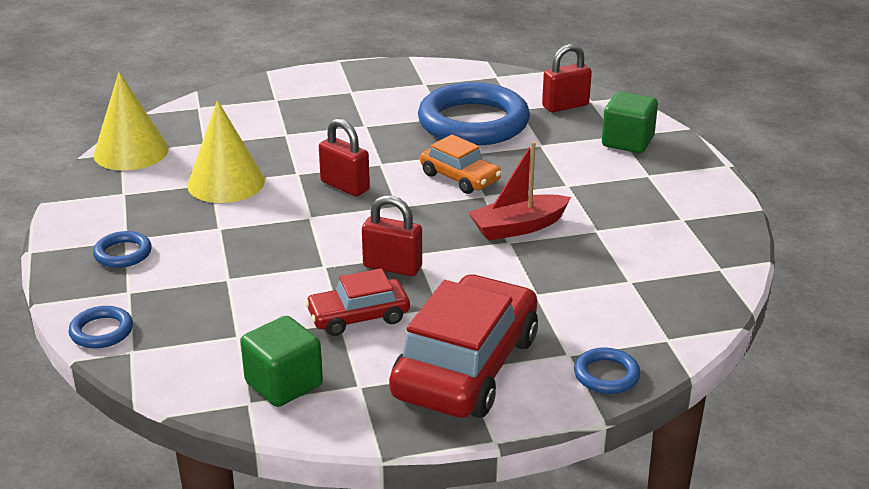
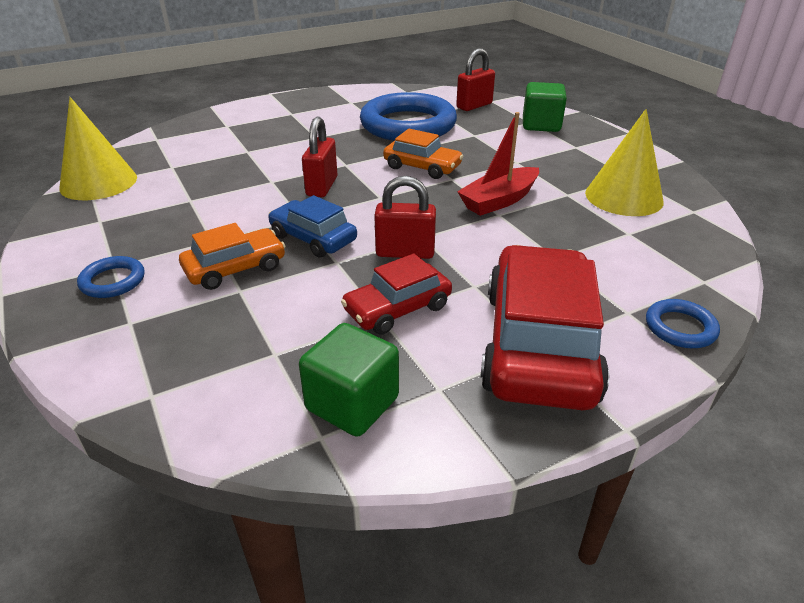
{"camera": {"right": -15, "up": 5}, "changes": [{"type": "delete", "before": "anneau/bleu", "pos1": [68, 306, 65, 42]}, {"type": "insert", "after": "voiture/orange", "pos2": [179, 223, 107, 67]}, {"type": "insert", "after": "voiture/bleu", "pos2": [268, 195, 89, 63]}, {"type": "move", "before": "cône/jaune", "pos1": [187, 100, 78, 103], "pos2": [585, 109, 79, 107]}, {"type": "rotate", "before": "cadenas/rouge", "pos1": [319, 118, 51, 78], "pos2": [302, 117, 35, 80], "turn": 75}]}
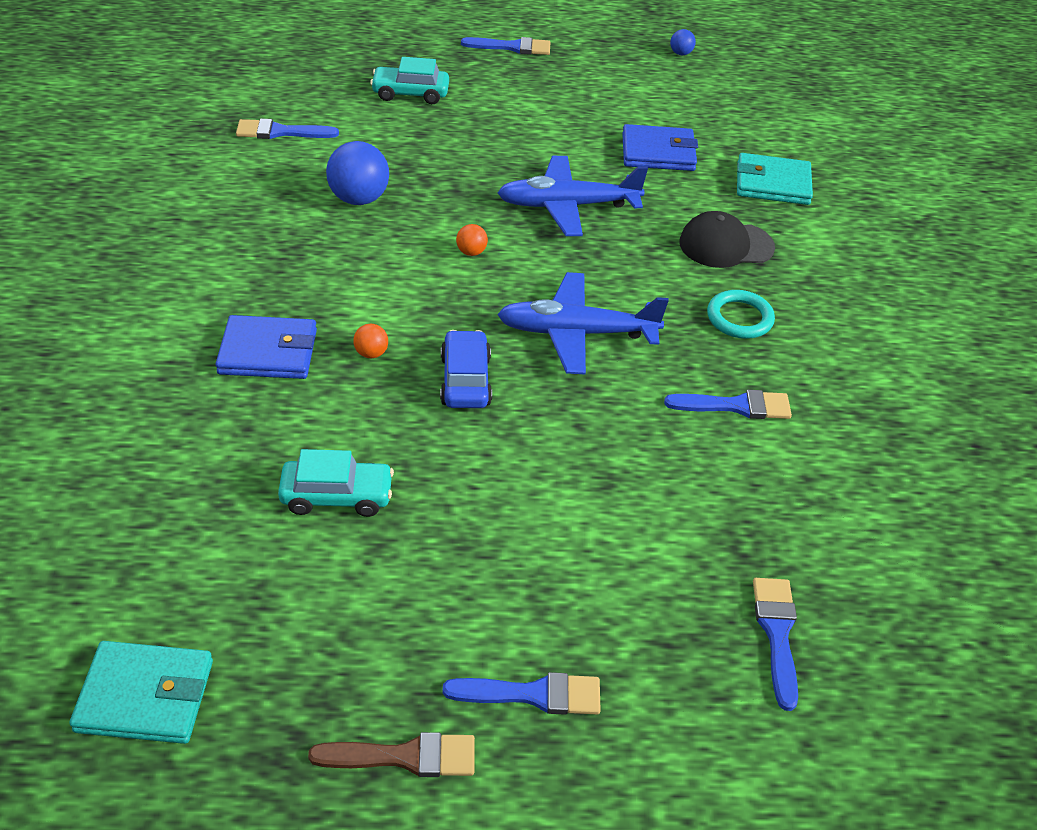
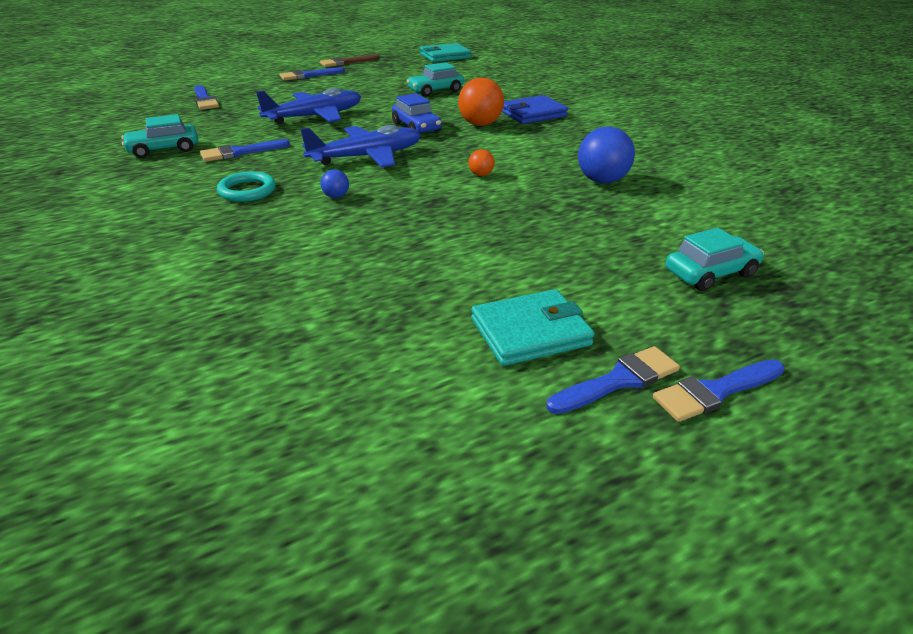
{"camera": {"right": 155, "up": -10}, "changes": [{"type": "delete", "before": "portefeuille/bleu", "pos1": [622, 124, 76, 47]}, {"type": "delete", "before": "casquette/noir", "pos1": [679, 211, 96, 57]}, {"type": "insert", "after": "voiture/turquoise", "pos2": [122, 114, 76, 44]}, {"type": "move", "before": "pinceau/bleu", "pos1": [236, 119, 103, 20], "pos2": [546, 346, 134, 68]}, {"type": "move", "before": "avion/bleu", "pos1": [497, 156, 151, 80], "pos2": [256, 88, 105, 36]}, {"type": "move", "before": "balle/bleu", "pos1": [670, 29, 26, 26], "pos2": [321, 169, 28, 29]}, {"type": "move", "before": "portefeuille/turquoise", "pos1": [737, 153, 76, 52], "pos2": [471, 289, 124, 77]}, {"type": "resize", "before": "balle/orange", "pos1": [353, 324, 35, 34], "pos2": [458, 78, 46, 48], "scale": 2.05}]}
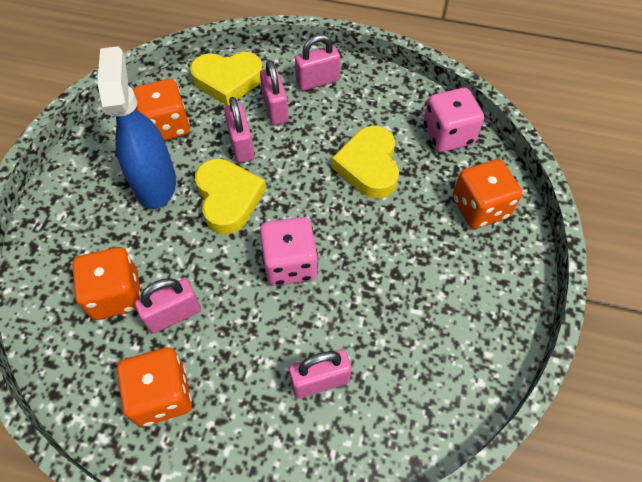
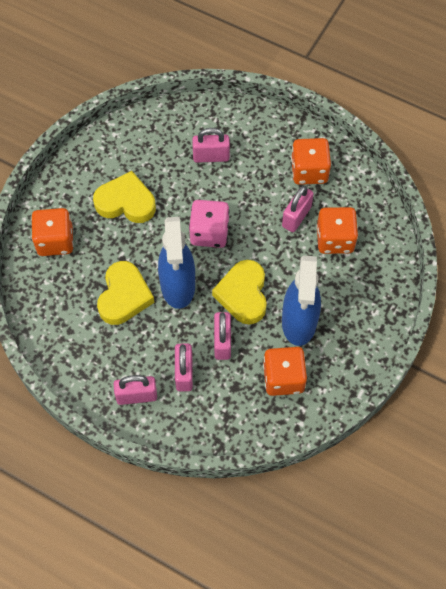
{"camera": {"right": -165, "up": 5}, "changes": [{"type": "delete", "before": "dé/rose", "pos1": [423, 88, 61, 64]}, {"type": "insert", "after": "vaporisateur/bleu", "pos2": [158, 217, 37, 92]}, {"type": "move", "before": "cœur/jaune", "pos1": [190, 52, 73, 54], "pos2": [93, 171, 63, 52]}, {"type": "rotate", "before": "cadenas/rose", "pos1": [135, 278, 66, 56], "pos2": [282, 186, 32, 46], "turn": -45}]}
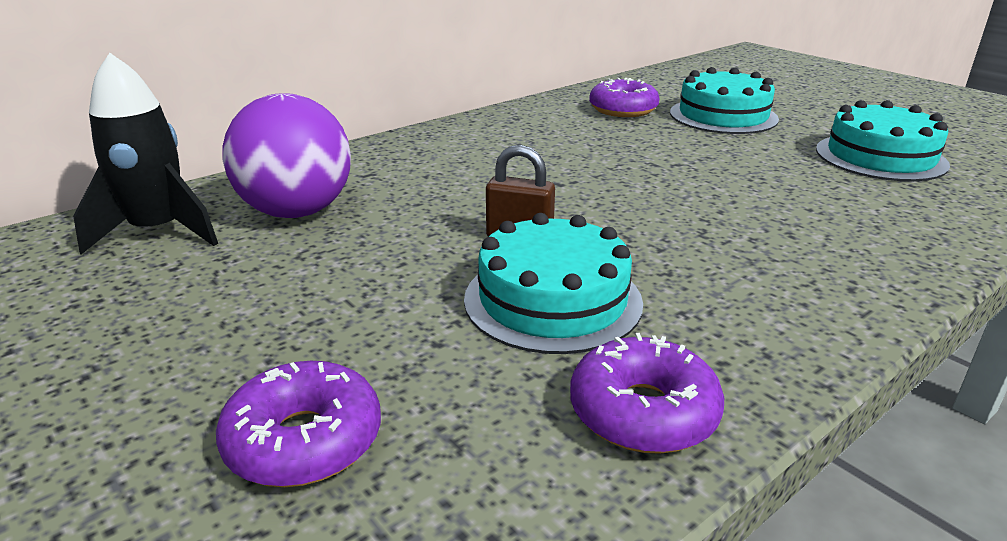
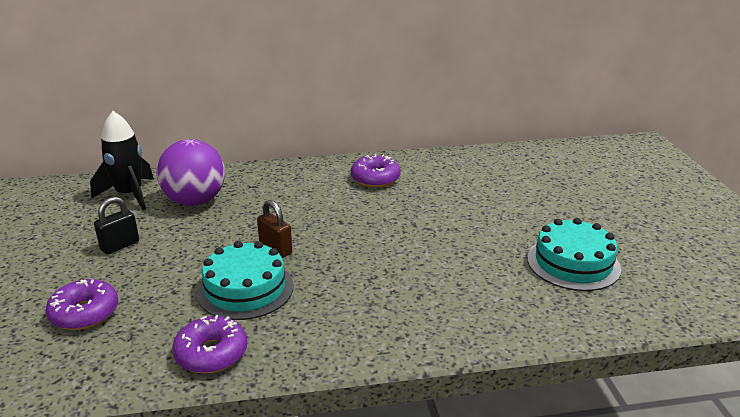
{"camera": {"right": 30, "up": 0}, "changes": [{"type": "delete", "before": "gâteau/turquoise", "pos1": [670, 67, 109, 67]}, {"type": "insert", "after": "cadenas/noir", "pos2": [94, 197, 45, 58]}, {"type": "move", "before": "beignet/violet", "pos1": [589, 78, 70, 39], "pos2": [351, 154, 49, 34]}]}
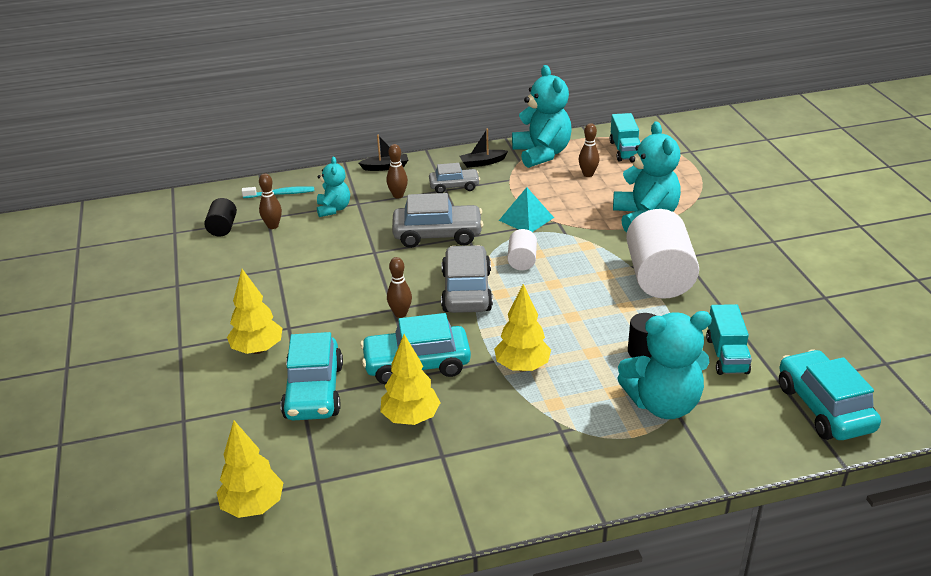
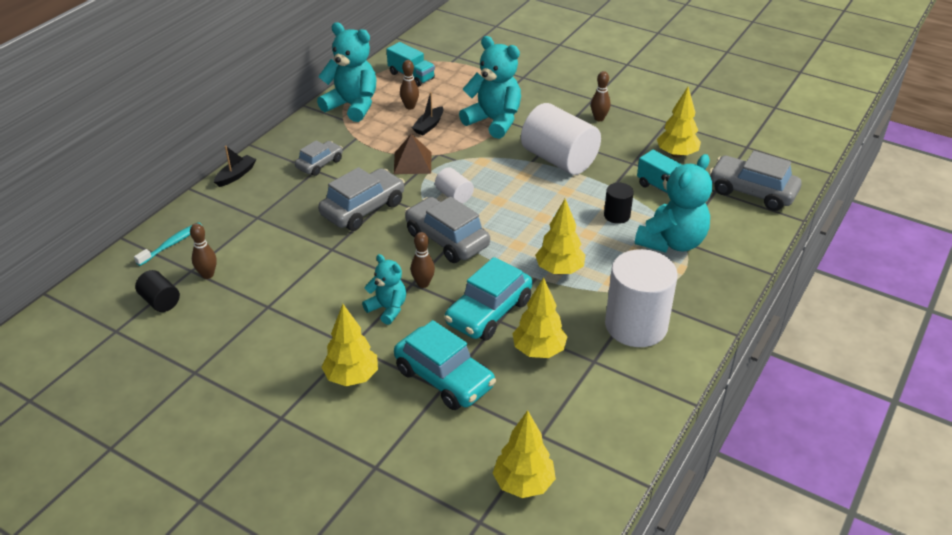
{"camera": {"right": -45, "up": 5}, "changes": [{"type": "insert", "after": "cylindre/blanc", "pos2": [605, 249, 73, 98]}, {"type": "insert", "after": "arbre/jaune", "pos2": [657, 87, 44, 71]}, {"type": "move", "before": "ours en peluche/turquoise", "pos1": [317, 157, 33, 60], "pos2": [362, 254, 44, 71]}, {"type": "move", "before": "quille/marron", "pos1": [386, 144, 22, 54], "pos2": [591, 71, 20, 50]}, {"type": "move", "before": "bateau/noir", "pos1": [460, 129, 48, 39], "pos2": [412, 92, 32, 43]}, {"type": "recolor", "before": "pyramide/turquoise", "after": "pyramide/marron", "pos1": [499, 187, 55, 45], "pos2": [394, 134, 37, 40]}, {"type": "recolor", "before": "voiture/turquoise", "after": "voiture/gris", "pos1": [779, 349, 102, 91], "pos2": [709, 151, 92, 60]}]}
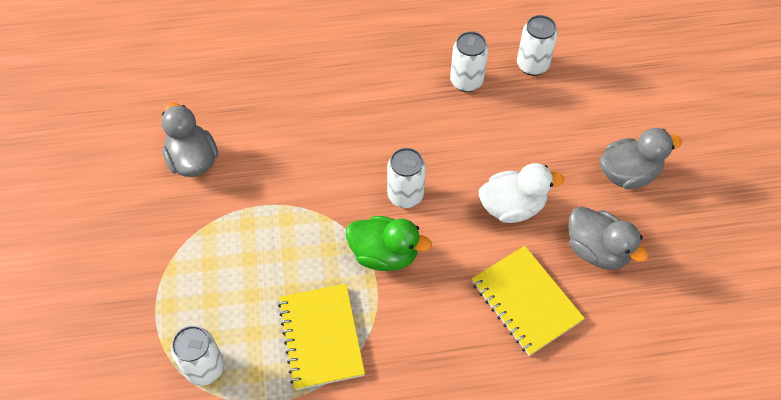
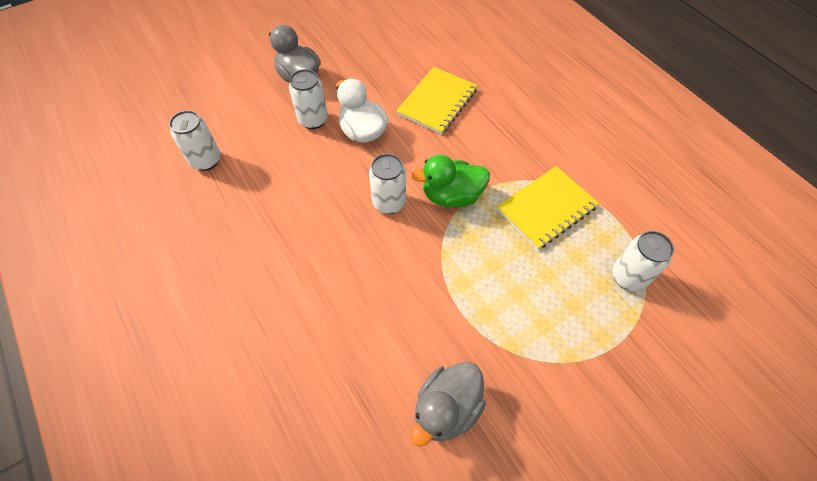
{"camera": {"right": -115, "up": 0}, "changes": [{"type": "delete", "before": "canard/gris", "pos1": [569, 207, 79, 63]}, {"type": "move", "before": "canette/blanc", "pos1": [450, 31, 38, 61], "pos2": [289, 69, 39, 60]}, {"type": "rotate", "before": "canard/vert", "pos1": [346, 216, 86, 55], "pos2": [411, 155, 79, 52], "turn": -90}]}
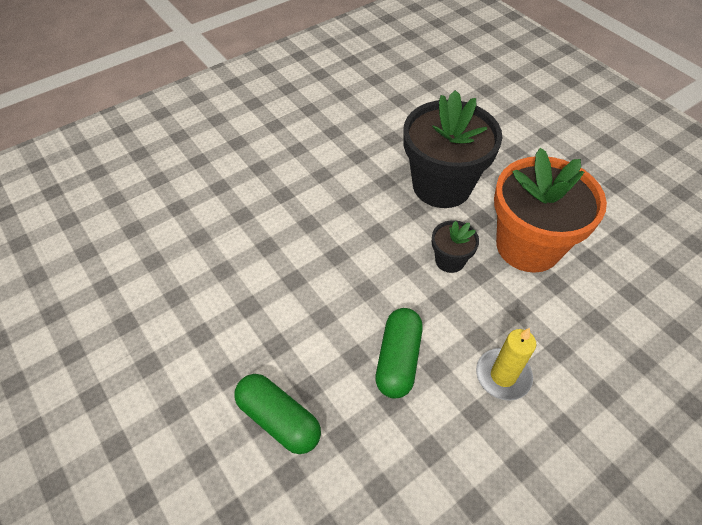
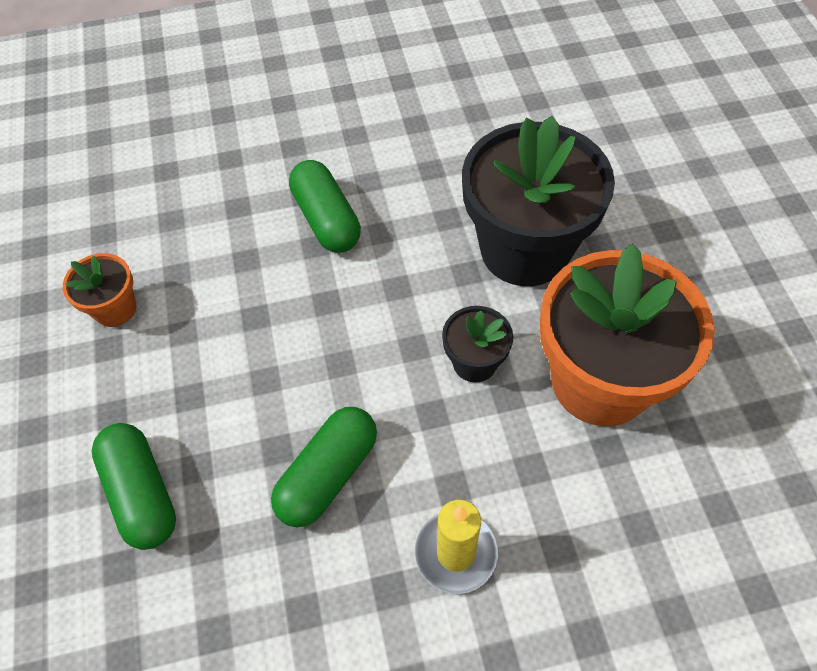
{"camera": {"right": 25, "up": 5}, "changes": [{"type": "insert", "after": "pot de fleurs/orange", "pos2": [63, 253, 73, 74]}, {"type": "insert", "after": "gélule/vert", "pos2": [289, 160, 72, 93]}]}
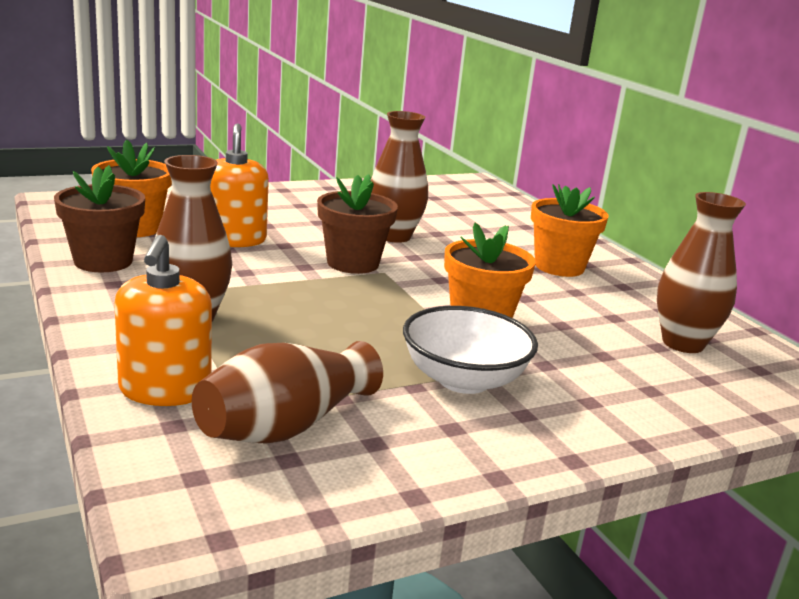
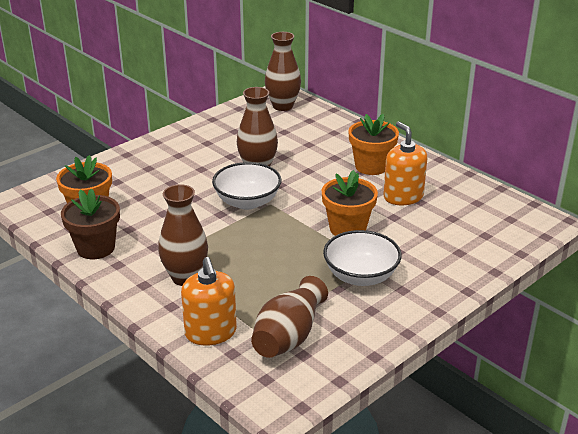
{"camera": {"right": -15, "up": 10}, "changes": [{"type": "move", "before": "distributeur de savon/orange", "pos1": [210, 123, 59, 124], "pos2": [383, 122, 44, 83]}, {"type": "move", "before": "vase/marron", "pos1": [657, 192, 89, 161], "pos2": [265, 32, 36, 79]}, {"type": "replace", "before": "pot de fleurs/marron", "after": "bol/blanc", "pos1": [317, 174, 81, 100], "pos2": [212, 162, 70, 48]}]}
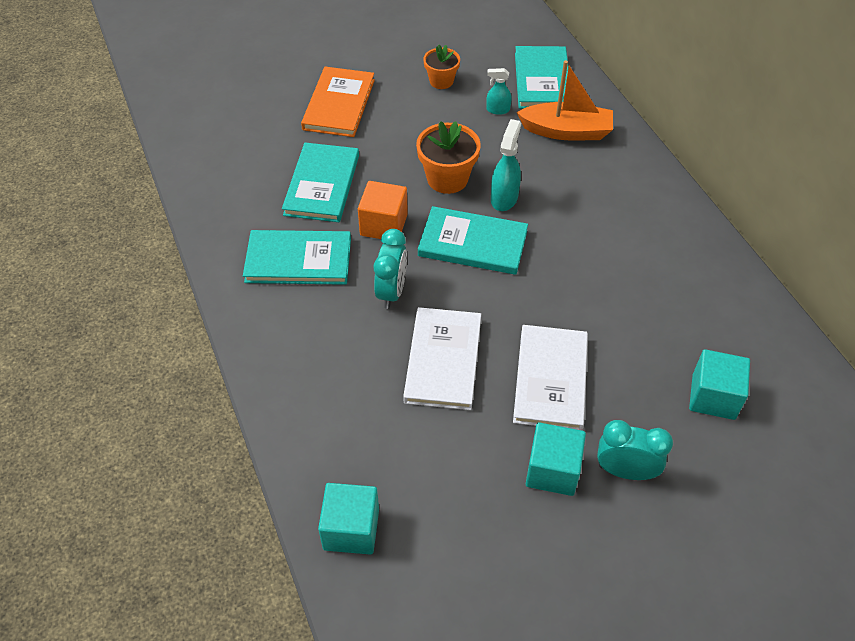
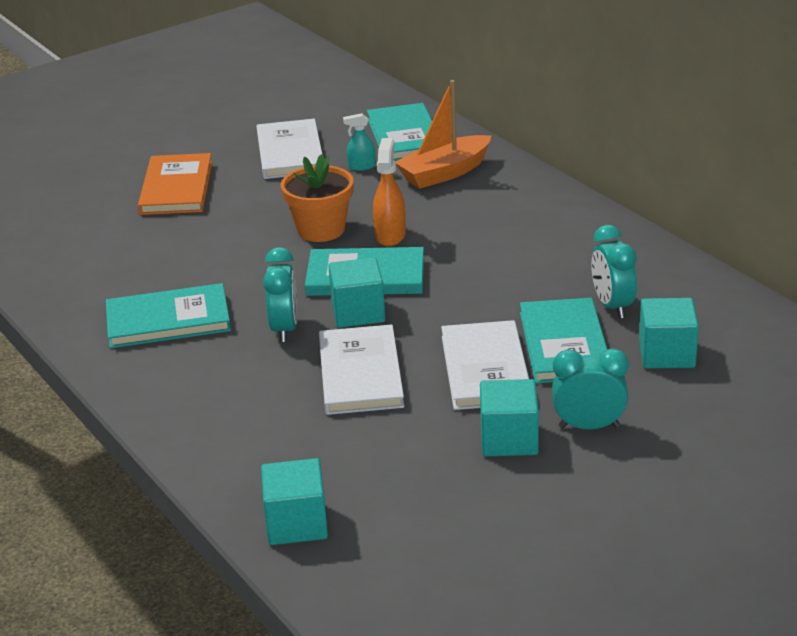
{"camera": {"right": -10, "up": -20}, "changes": [{"type": "delete", "before": "cube/orange", "pos1": [358, 181, 50, 58]}, {"type": "insert", "after": "cube/turquoise", "pos2": [328, 257, 57, 71]}, {"type": "insert", "after": "réveil/turquoise", "pos2": [591, 225, 46, 94]}, {"type": "move", "before": "livre/turquoise", "pos1": [282, 143, 77, 79], "pos2": [520, 298, 87, 85]}, {"type": "replace", "before": "pot de fleurs/orange", "after": "livre/blanc", "pos1": [423, 45, 37, 44], "pos2": [256, 119, 67, 60]}, {"type": "recolor", "before": "vaporisateur/turquoise", "after": "vaporisateur/orange", "pos1": [491, 119, 30, 92], "pos2": [373, 138, 33, 109]}, {"type": "rotate", "before": "bateau/orange", "pos1": [517, 60, 96, 80], "pos2": [396, 80, 95, 109], "turn": 150}]}
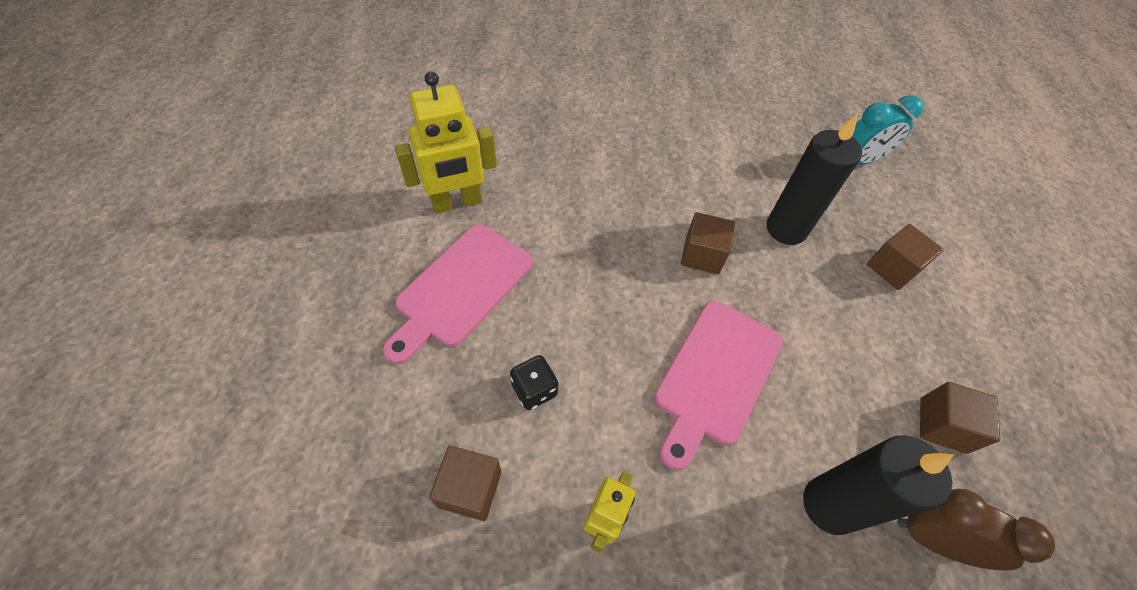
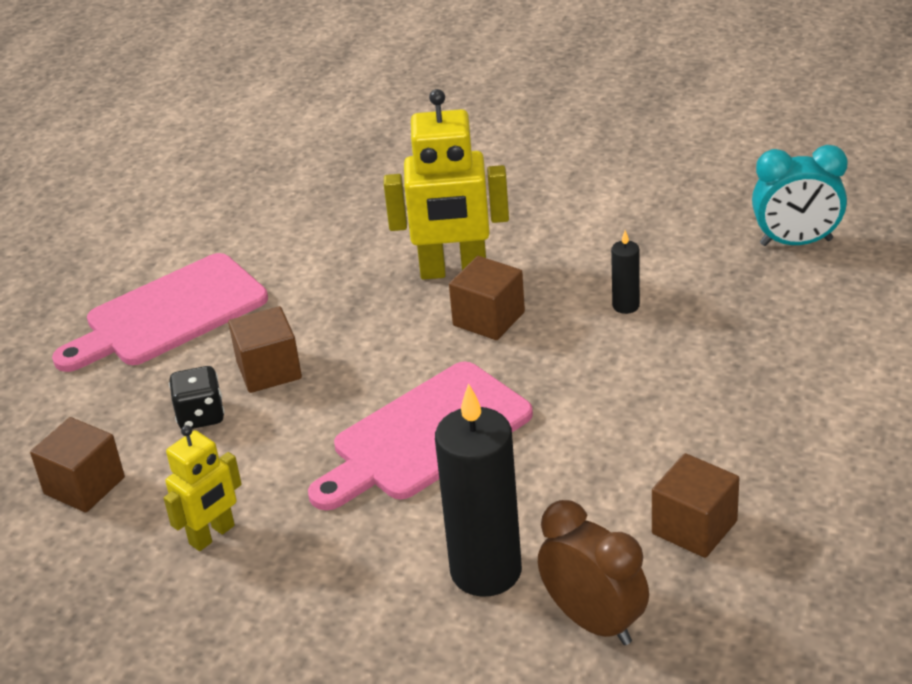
{"camera": {"right": 25, "up": -20}, "changes": [{"type": "move", "before": "robot/jaune", "pos1": [395, 71, 102, 143], "pos2": [384, 89, 125, 191]}, {"type": "move", "before": "cube/marron", "pos1": [867, 224, 77, 66], "pos2": [228, 306, 74, 87]}, {"type": "resize", "before": "bougie/noir", "pos1": [767, 114, 95, 131], "pos2": [611, 230, 29, 84], "scale": 0.45}]}
